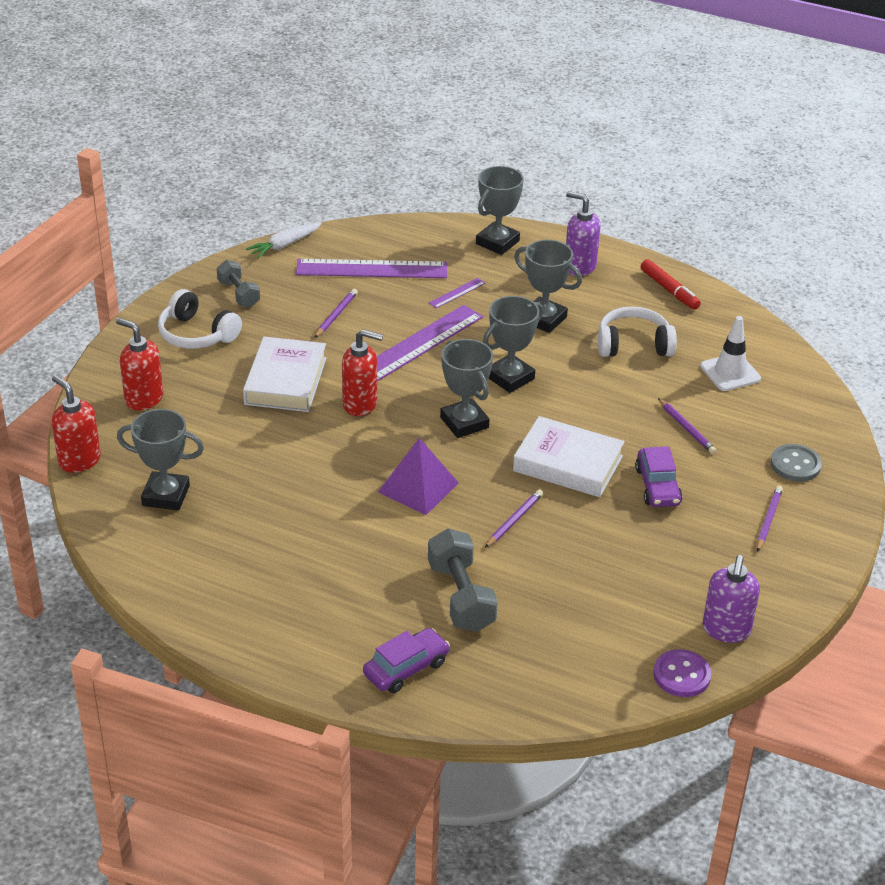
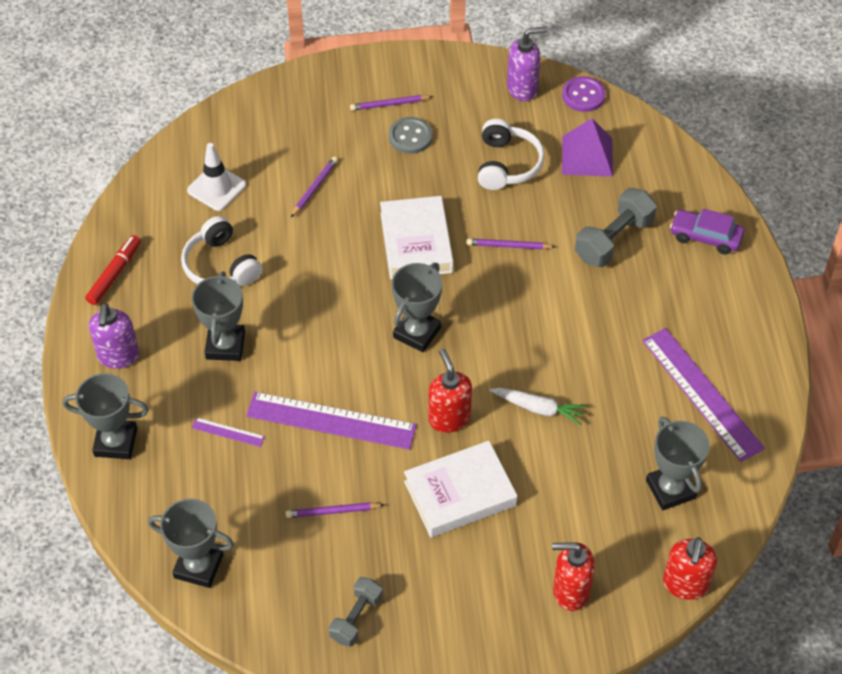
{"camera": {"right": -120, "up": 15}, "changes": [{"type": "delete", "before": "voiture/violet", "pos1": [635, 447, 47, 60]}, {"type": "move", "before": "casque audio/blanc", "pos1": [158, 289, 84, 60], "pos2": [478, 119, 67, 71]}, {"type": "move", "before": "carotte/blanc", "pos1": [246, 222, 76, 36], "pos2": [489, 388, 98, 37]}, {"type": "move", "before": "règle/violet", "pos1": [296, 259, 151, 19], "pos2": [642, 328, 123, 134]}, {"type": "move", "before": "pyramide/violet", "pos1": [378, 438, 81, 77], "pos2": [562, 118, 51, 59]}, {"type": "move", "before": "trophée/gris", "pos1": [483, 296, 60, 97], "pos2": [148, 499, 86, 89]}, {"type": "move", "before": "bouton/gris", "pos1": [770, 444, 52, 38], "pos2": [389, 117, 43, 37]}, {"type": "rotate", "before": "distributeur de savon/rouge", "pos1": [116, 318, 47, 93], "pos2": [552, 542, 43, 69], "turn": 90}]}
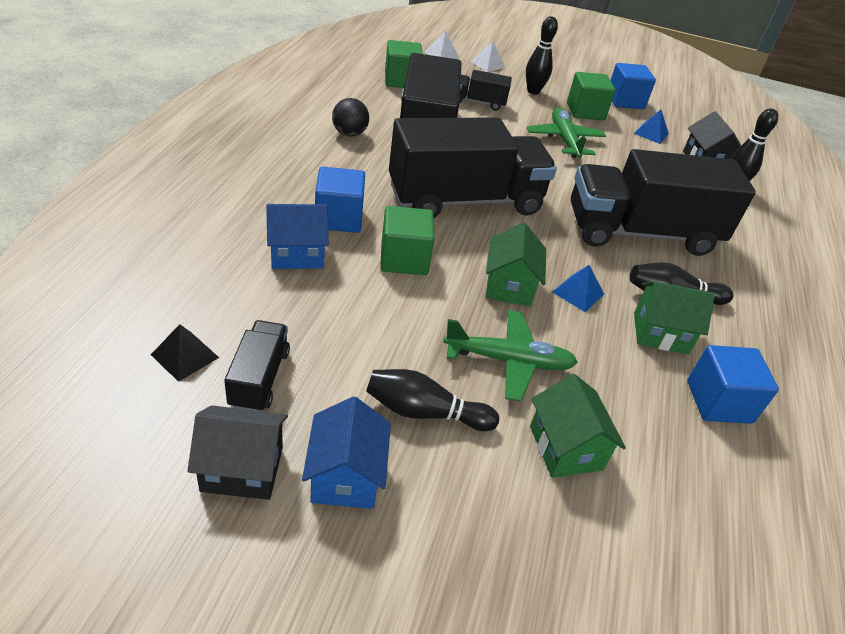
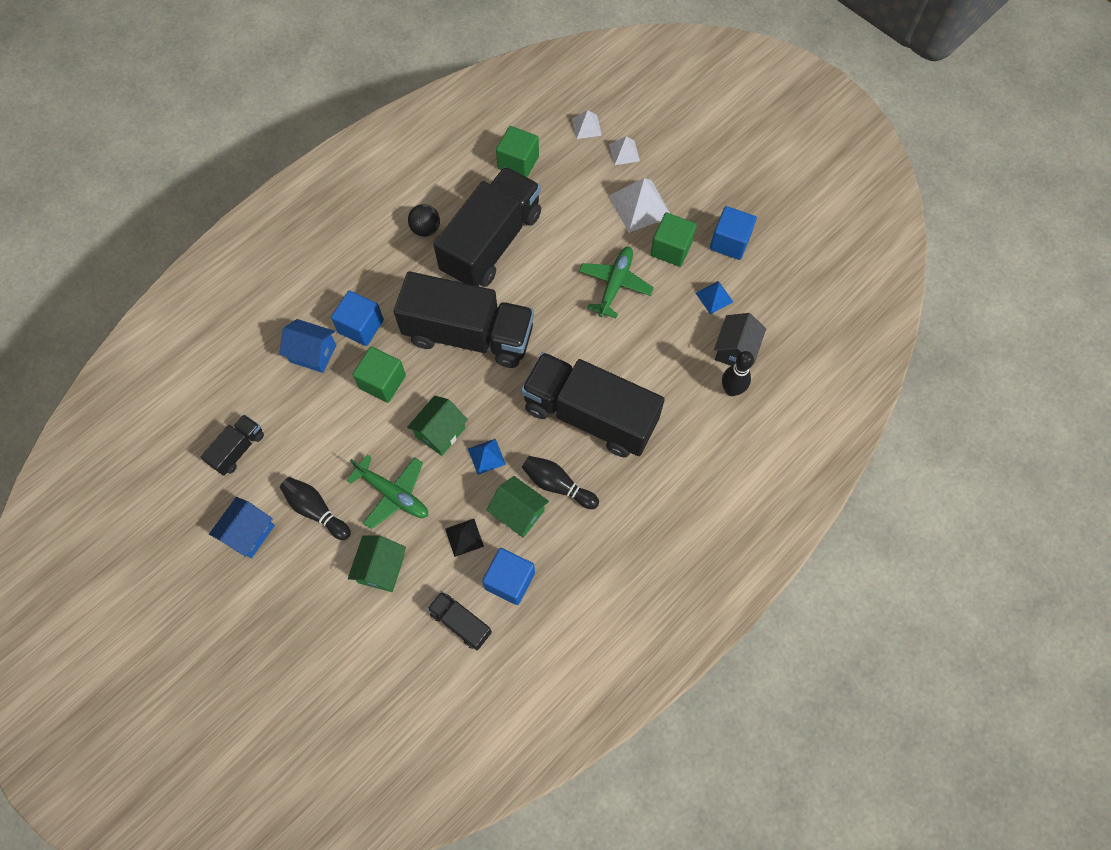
{"camera": {"right": 35, "up": 25}, "changes": [{"type": "delete", "before": "maison/noir", "pos1": [187, 405, 101, 95]}, {"type": "move", "before": "pyramide/noir", "pos1": [151, 324, 68, 58], "pos2": [445, 519, 39, 38]}, {"type": "move", "before": "camion/noir", "pos1": [459, 70, 53, 41], "pos2": [427, 591, 65, 60]}, {"type": "replace", "before": "quille/noir", "after": "pyramide/blanc", "pos1": [526, 16, 32, 79], "pos2": [609, 178, 61, 55]}]}
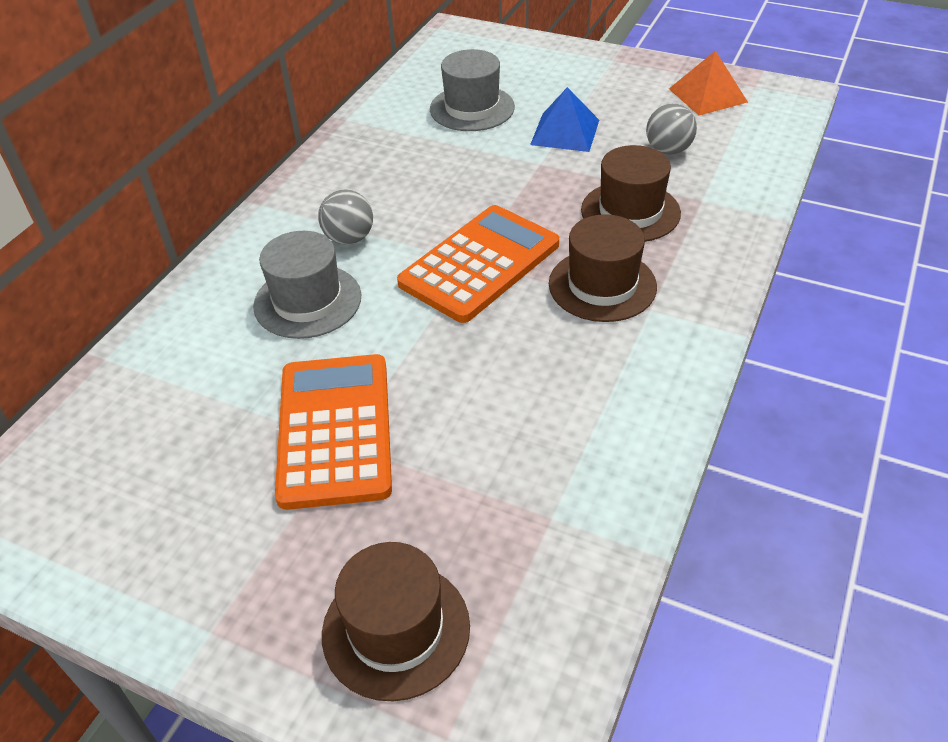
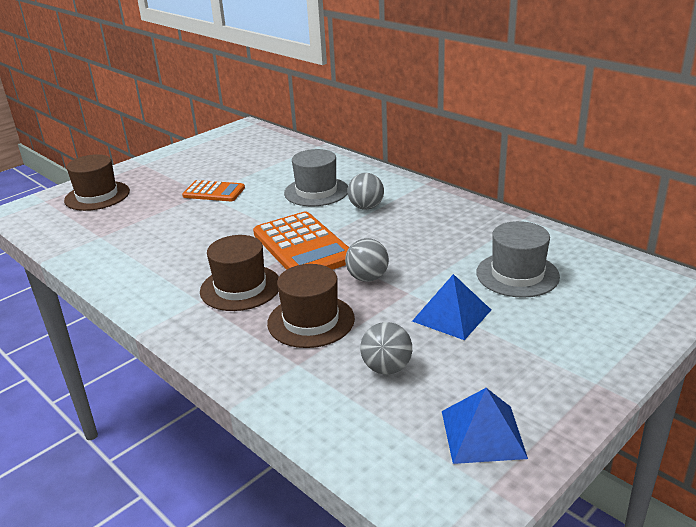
{"camera": {"right": 110, "up": -15}, "changes": [{"type": "insert", "after": "balle/gris", "pos2": [345, 238, 44, 44]}, {"type": "recolor", "before": "pyramide/orange", "after": "pyramide/bleu", "pos1": [669, 50, 79, 65], "pos2": [442, 388, 86, 76]}, {"type": "resize", "before": "calculatrice/orange", "pos1": [275, 354, 117, 156], "pos2": [182, 180, 63, 21], "scale": 0.59}]}
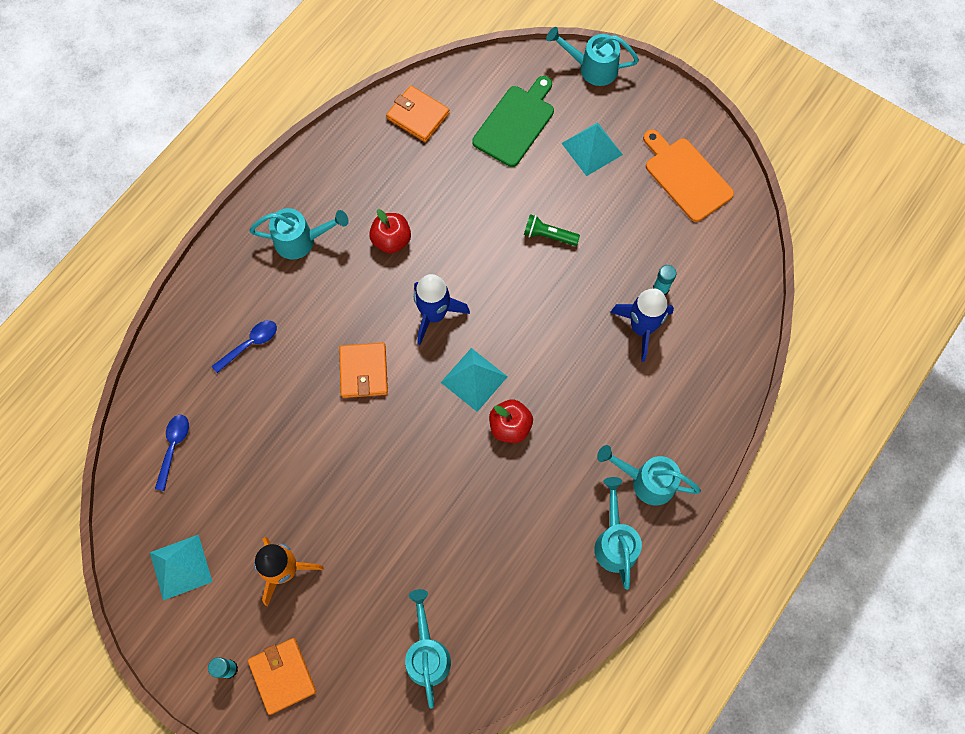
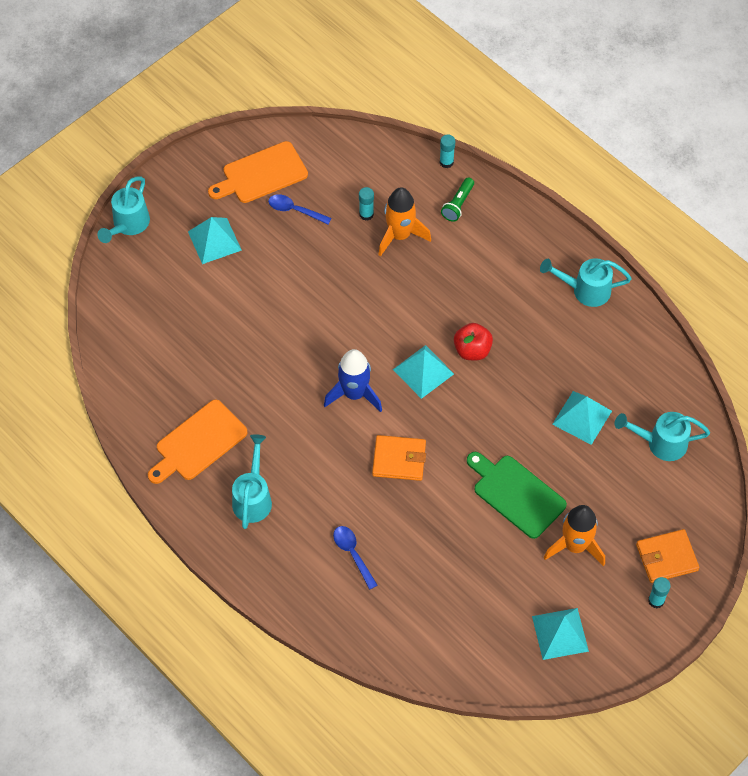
{"camera": {"right": -80, "up": -10}, "changes": [{"type": "delete", "before": "pomme/rouge", "pos1": [369, 209, 42, 44]}, {"type": "delete", "before": "portefeuille/orange", "pos1": [386, 85, 64, 57]}, {"type": "delete", "before": "arrosoir/turquoise", "pos1": [597, 445, 104, 60]}, {"type": "insert", "after": "planche à découper/orange", "pos2": [148, 400, 100, 84]}, {"type": "insert", "after": "bâton de colle/turquoise", "pos2": [440, 135, 15, 33]}, {"type": "insert", "after": "pyramide/turquoise", "pos2": [552, 391, 60, 54]}, {"type": "move", "before": "cuillère/bleu", "pos1": [155, 415, 34, 76], "pos2": [268, 194, 63, 31]}, {"type": "move", "before": "planche à découper/vert", "pos1": [472, 76, 82, 91], "pos2": [467, 452, 100, 87]}, {"type": "move", "before": "lampe de poche/vert", "pos1": [524, 214, 56, 32], "pos2": [441, 178, 33, 44]}, {"type": "recolor", "before": "fusée/bleu", "after": "fusée/orange", "pos1": [610, 288, 64, 74], "pos2": [379, 187, 52, 70]}]}
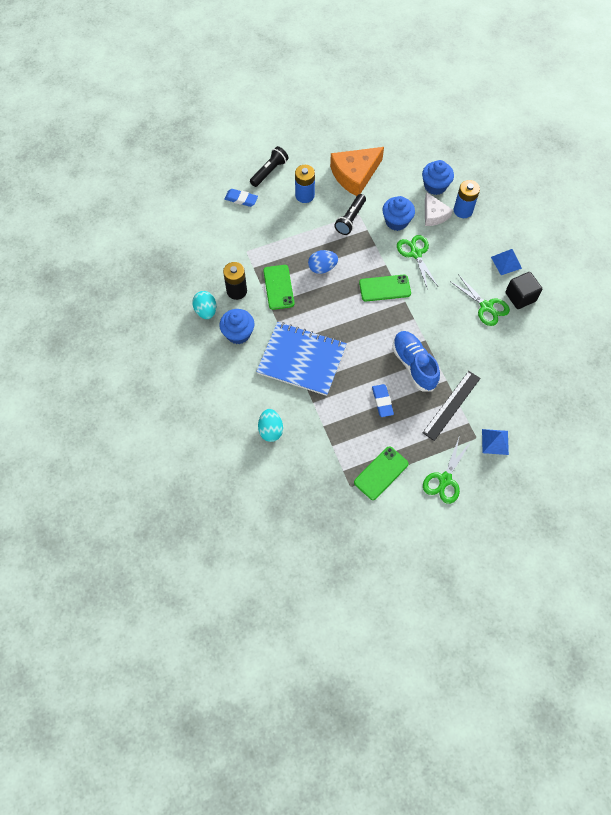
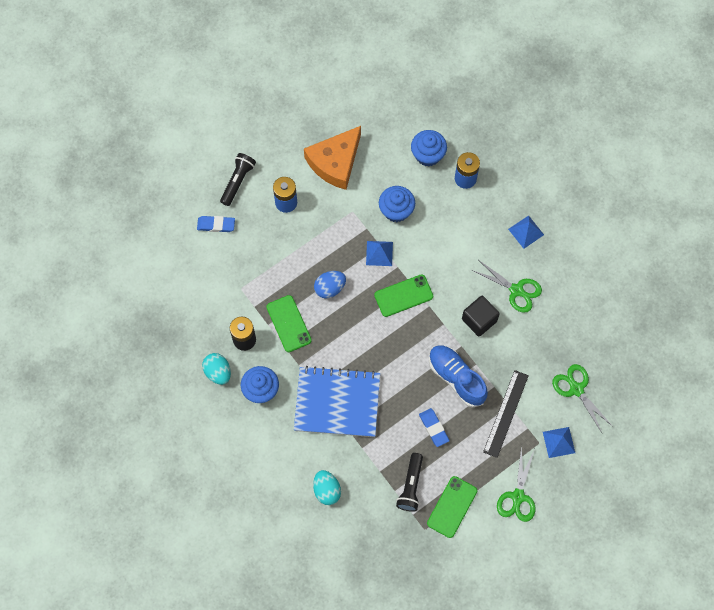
{"camera": {"right": -15, "up": 5}, "changes": [{"type": "delete", "before": "fromage/blanc", "pos1": [425, 192, 28, 34]}, {"type": "insert", "after": "pyramide/bleu", "pos2": [366, 241, 27, 25]}, {"type": "move", "before": "lampe de poche/noir", "pos1": [334, 194, 32, 41], "pos2": [396, 453, 27, 59]}, {"type": "move", "before": "ciseaux/vert", "pos1": [397, 235, 41, 55], "pos2": [552, 364, 60, 69]}, {"type": "move", "before": "cube/noir", "pos1": [505, 272, 38, 37], "pos2": [462, 296, 38, 40]}]}
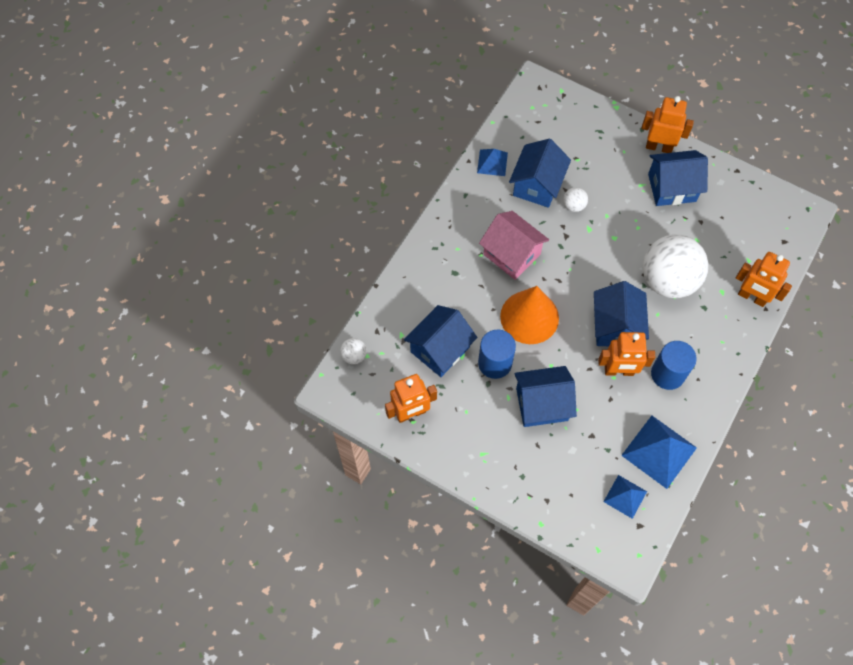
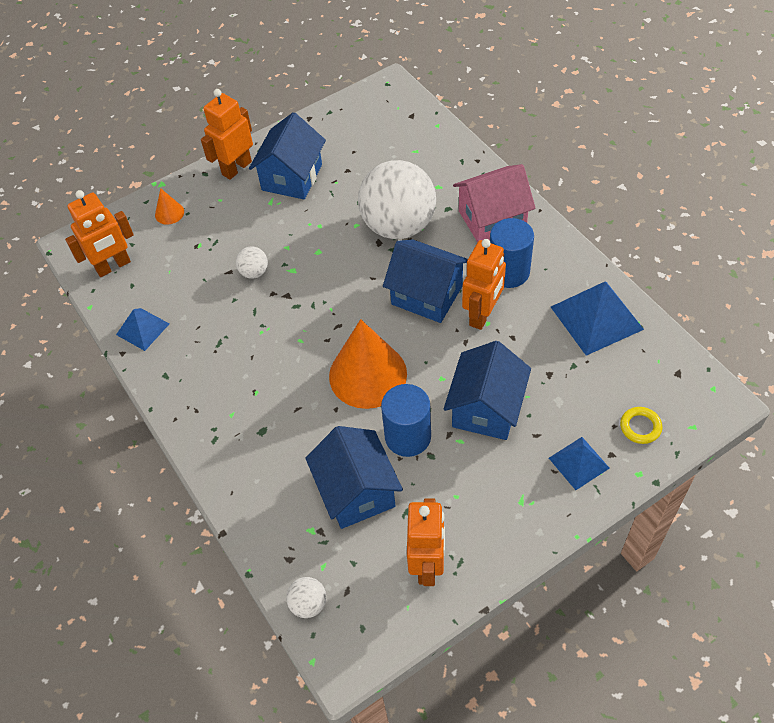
{"camera": {"right": -60, "up": -10}, "changes": [{"type": "delete", "before": "maison/bleu", "pos1": [509, 139, 62, 69]}, {"type": "insert", "after": "cône/orange", "pos2": [155, 188, 29, 37]}, {"type": "insert", "after": "anneau/jaune", "pos2": [620, 407, 42, 37]}, {"type": "move", "before": "maison/rose", "pos1": [479, 211, 70, 69], "pos2": [453, 164, 83, 78]}, {"type": "move", "before": "pyramide/bleu", "pos1": [604, 475, 43, 44], "pos2": [549, 437, 61, 53]}, {"type": "move", "before": "robot/orange", "pos1": [736, 252, 56, 55], "pos2": [65, 190, 69, 87]}]}
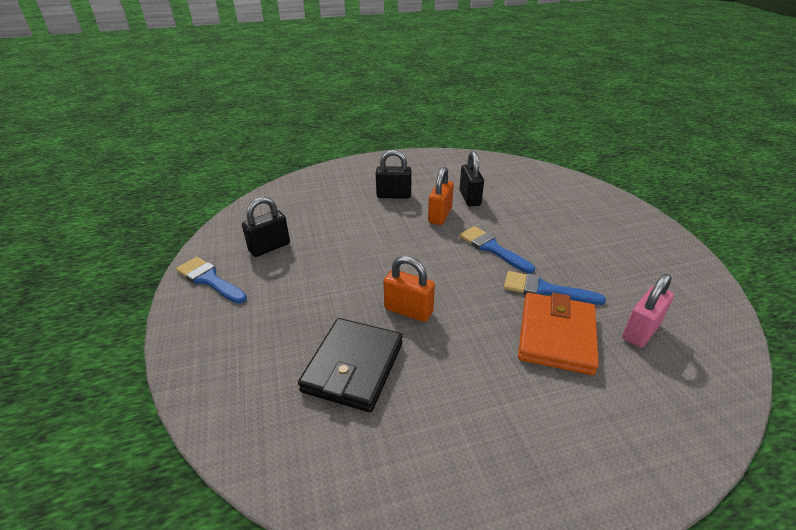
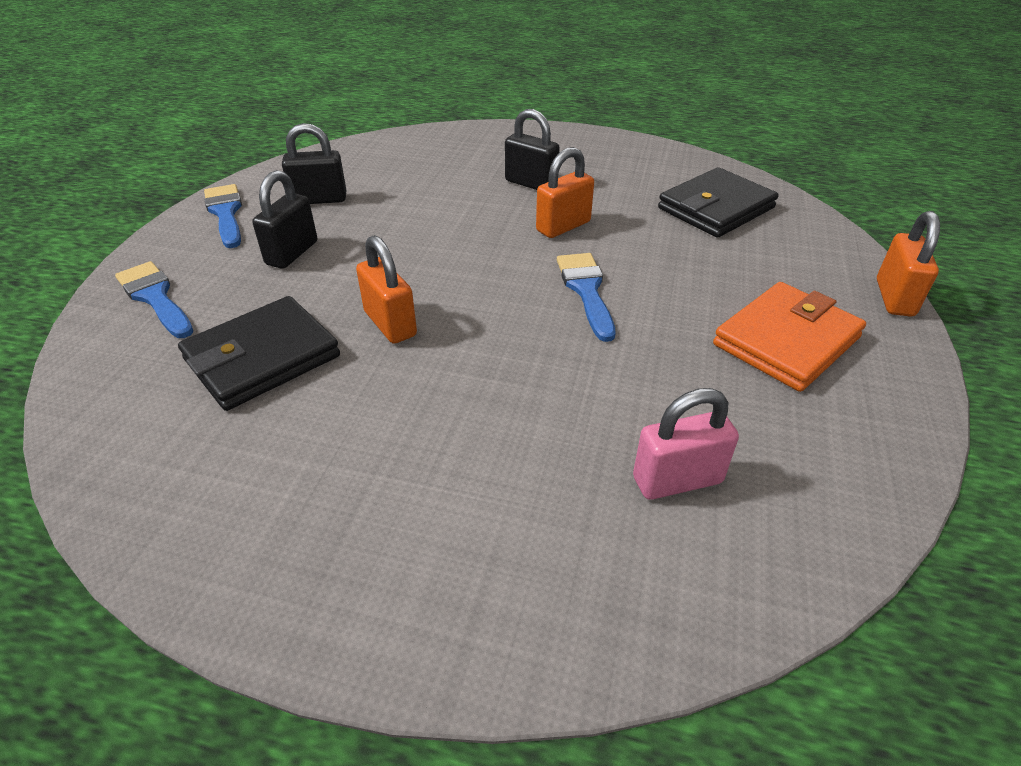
{"camera": {"right": 30, "up": 5}, "changes": [{"type": "insert", "after": "portefeuille/noir", "pos2": [658, 167, 120, 71]}, {"type": "insert", "after": "cadenas/orange", "pos2": [877, 211, 63, 106]}, {"type": "move", "before": "cadenas/noir", "pos1": [460, 151, 24, 55], "pos2": [252, 170, 65, 99]}, {"type": "move", "before": "pinceau/bleu", "pos1": [504, 271, 102, 34], "pos2": [115, 261, 78, 77]}, {"type": "move", "before": "portefeuille/orange", "pos1": [518, 293, 81, 82], "pos2": [713, 282, 153, 110]}]}
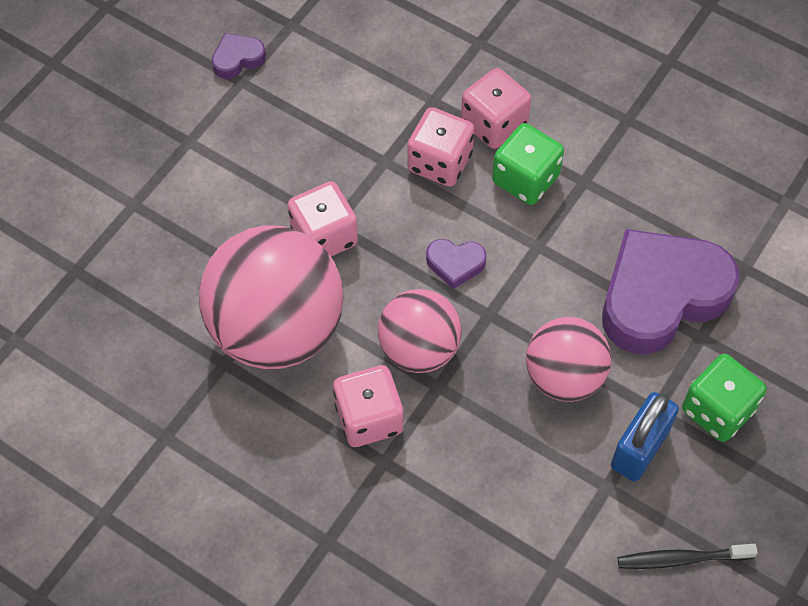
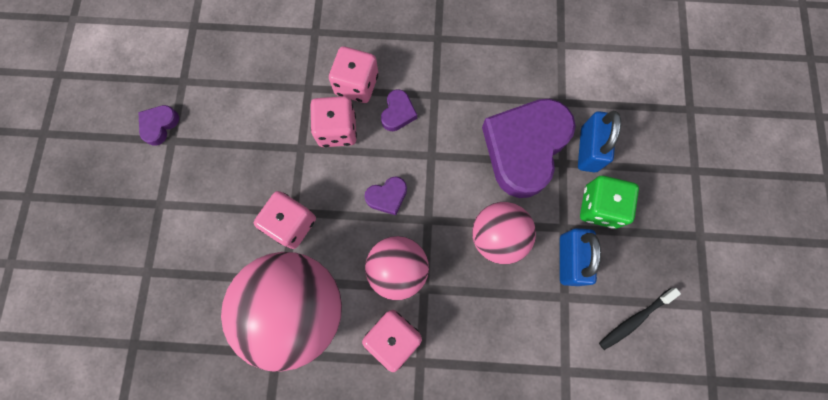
{"camera": {"right": -30, "up": 15}, "changes": [{"type": "insert", "after": "cadenas/bleu", "pos2": [578, 111, 43, 61]}, {"type": "replace", "before": "dé/vert", "after": "cœur/violet", "pos1": [492, 123, 72, 82], "pos2": [381, 89, 36, 42]}]}
